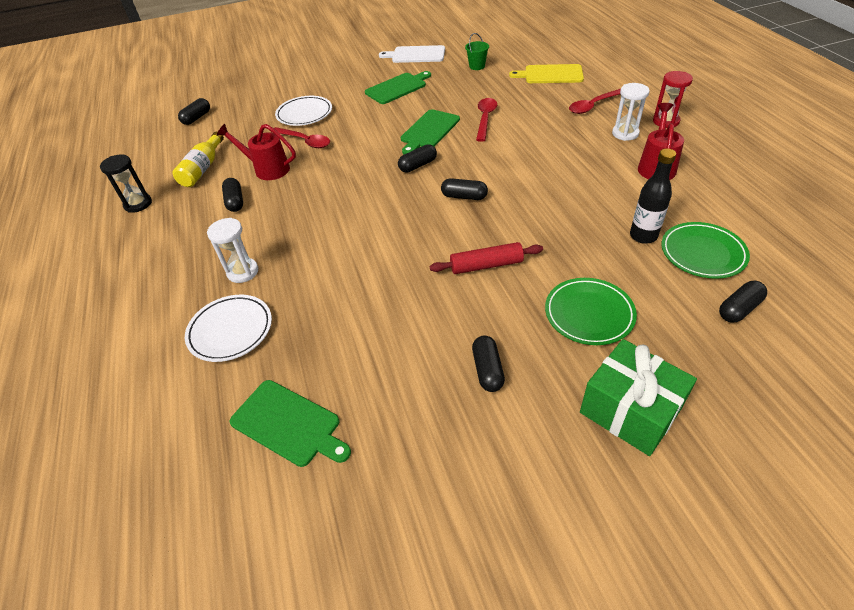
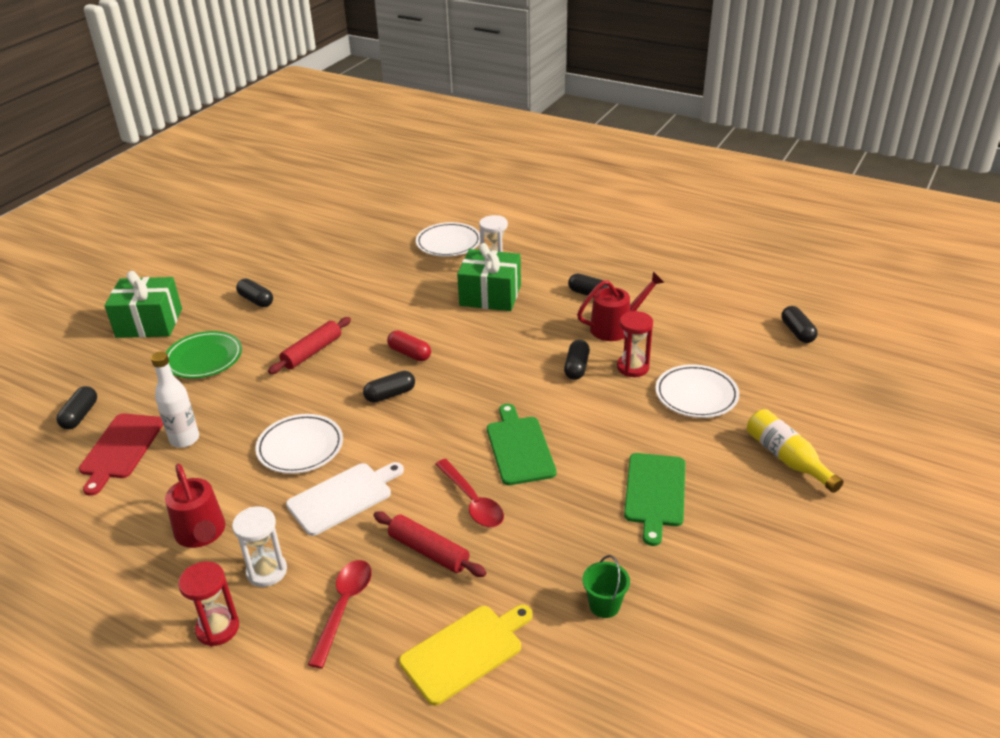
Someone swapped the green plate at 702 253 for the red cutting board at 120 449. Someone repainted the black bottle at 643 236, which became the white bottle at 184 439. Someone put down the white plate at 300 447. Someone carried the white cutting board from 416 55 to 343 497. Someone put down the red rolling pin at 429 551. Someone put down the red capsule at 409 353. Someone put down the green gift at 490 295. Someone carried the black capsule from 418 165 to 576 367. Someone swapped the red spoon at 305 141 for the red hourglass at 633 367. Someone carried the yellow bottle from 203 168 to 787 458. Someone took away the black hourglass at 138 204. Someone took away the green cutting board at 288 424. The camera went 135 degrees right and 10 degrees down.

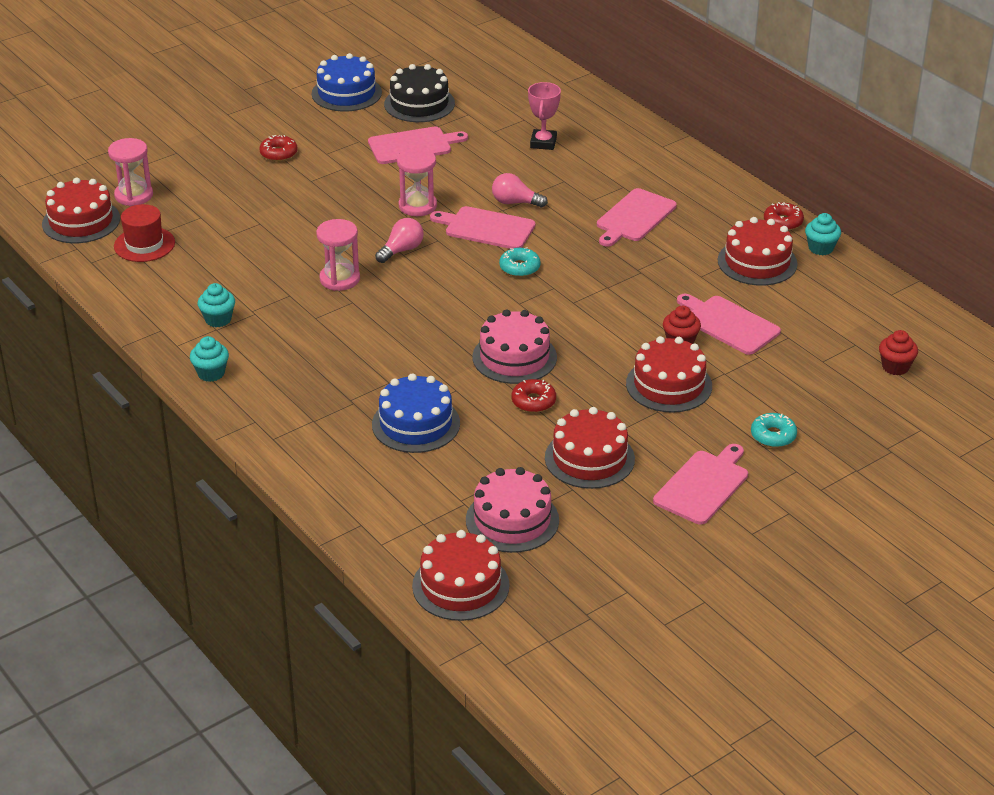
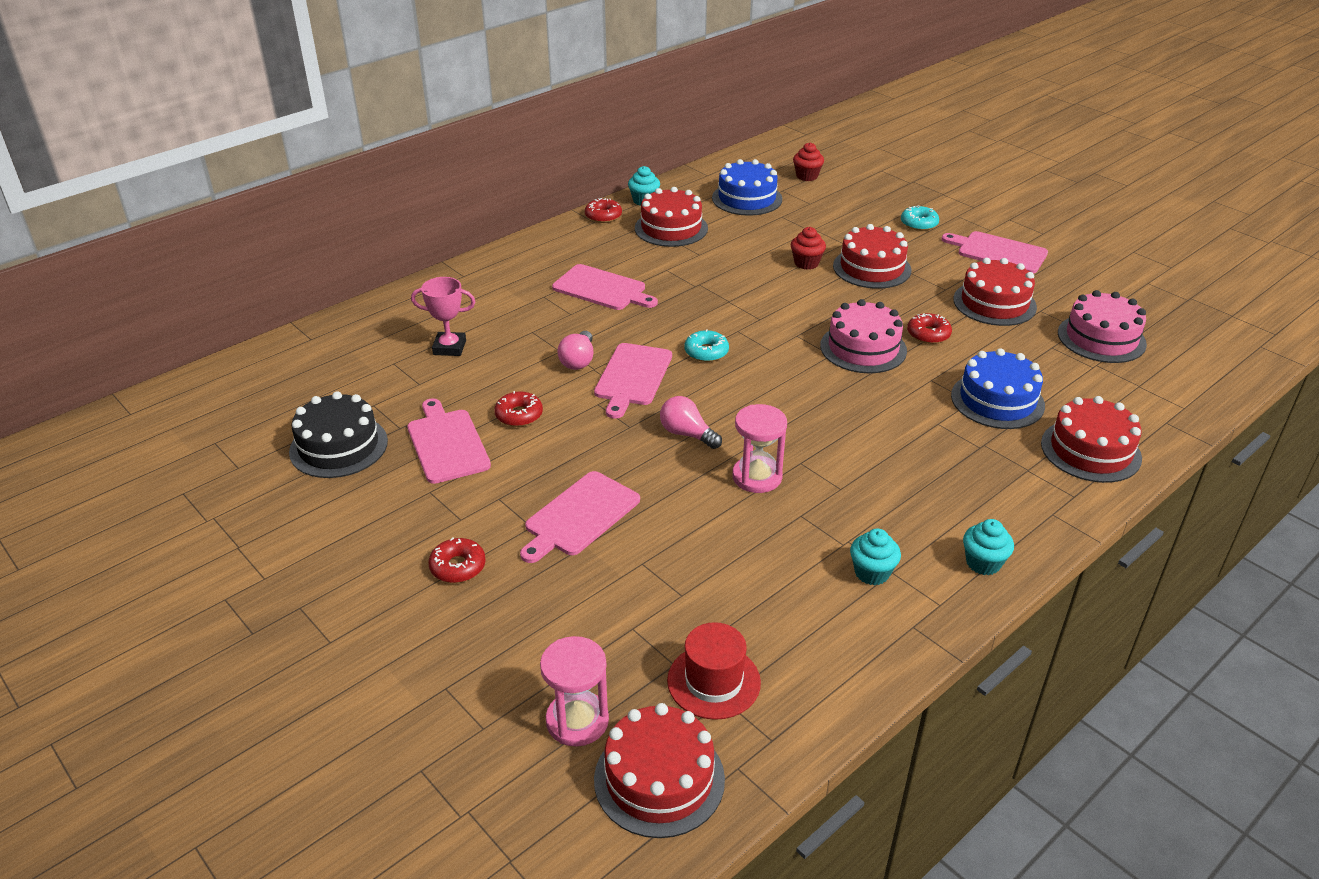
Someone put down the red donut at 519 415. Someone carried the pink cutting board from 728 324 to 579 516. Someone carried the blue cake from 346 93 to 747 198. Someone carried the red cake from 460 586 to 1090 450. Someone took away the pink hourglass at 417 206. The camera went 95 degrees left and 0 degrees up.

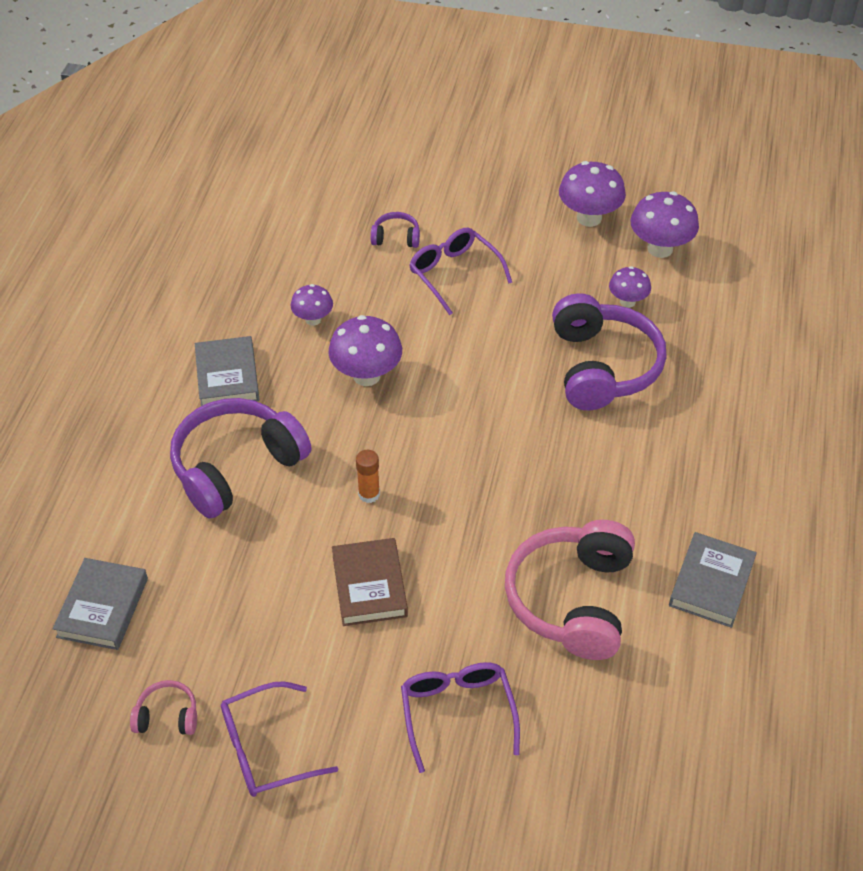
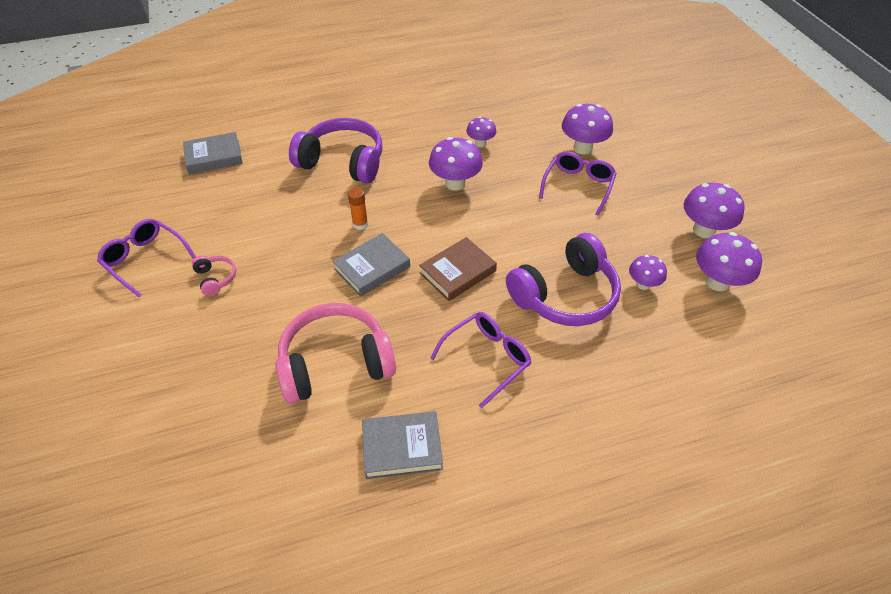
Someone carried the pink headphones from 167 716 to 216 278. Someone carried the grey book from 227 376 to 372 268. Someone carried the brown book from 369 586 to 457 272. Someone carried the purple glasses from 457 713 to 486 359. Someone swapped the purple headphones at 396 237 for the purple mushroom at 582 148. The camera went 60 degrees right and 0 degrees up.

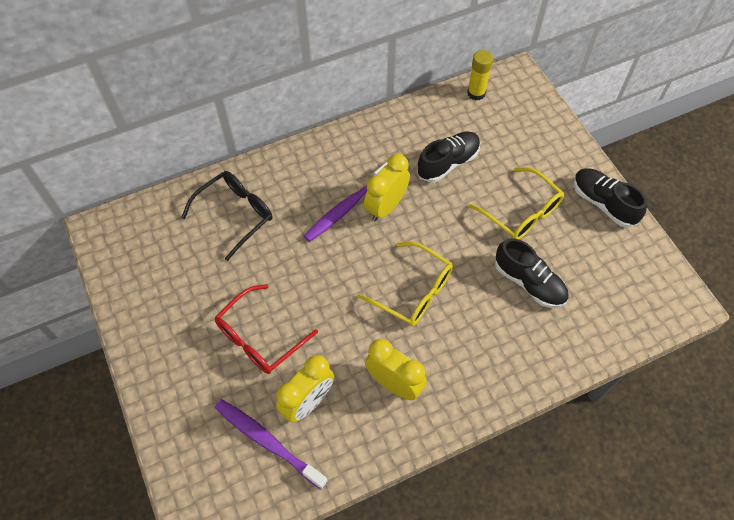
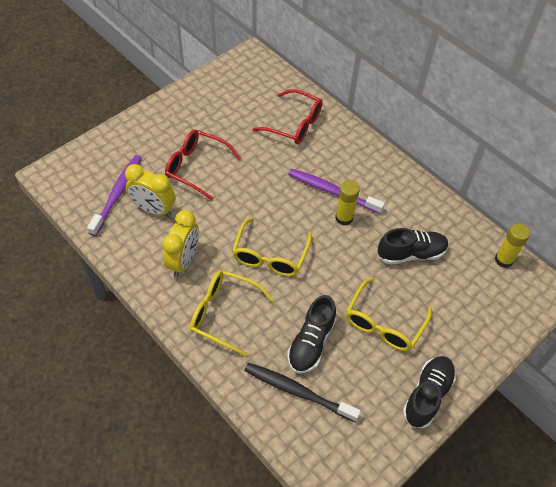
Someone put down the yellow glasses at 223 313. Someone put down the black toothbrush at 297 391. Someone repainted the black glasses at 236 214, which became the red glasses at 295 124. Someone swapped the yellow clock at 386 207 for the yellow glue stick at 344 218. Someone rotated the black shoe at 448 163 by 45 degrees counterclockwise. The camera went 70 degrees right and 5 degrees down.

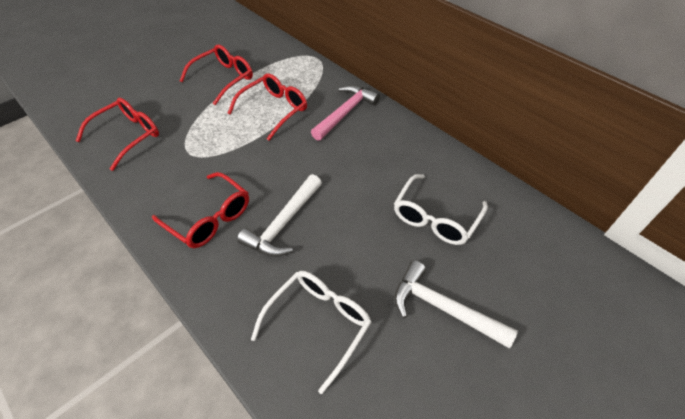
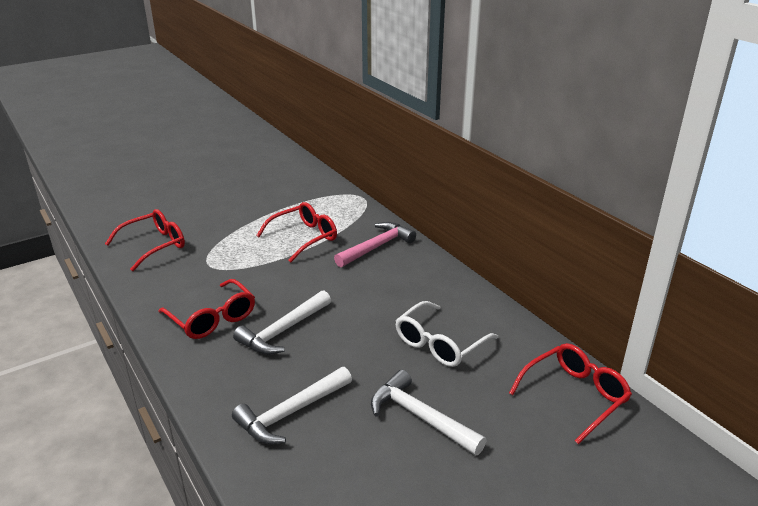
Someone swapped the white glasses at 318 324 for the white hammer at 291 413. Someone carried the red glasses from 223 79 to 574 396. The camera went 10 degrees right and 20 degrees down.

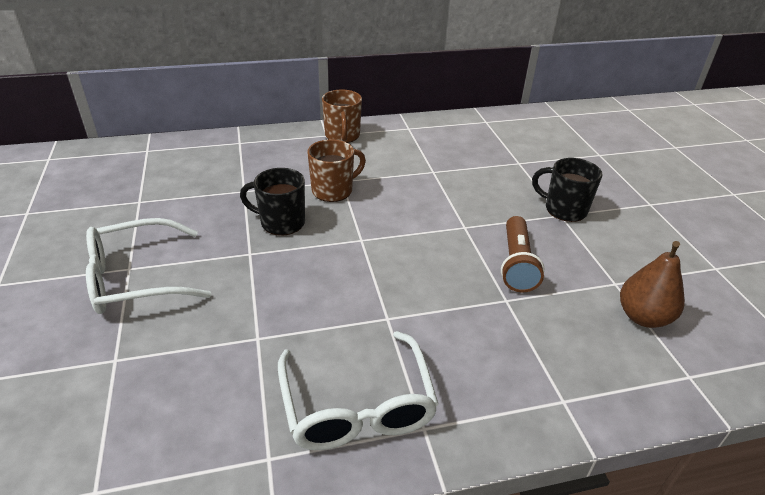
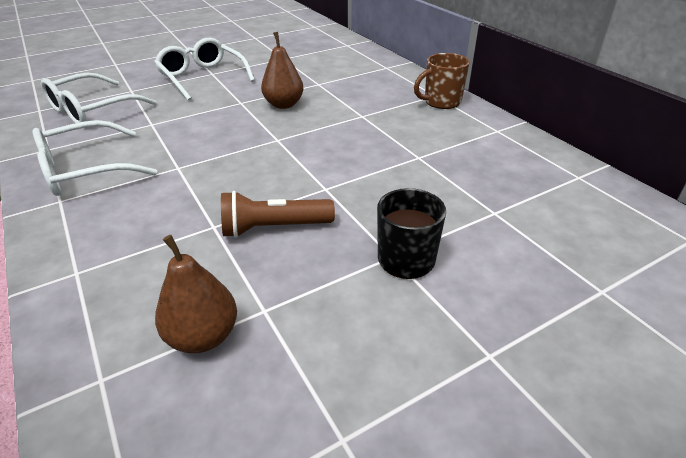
Someone put down the white glasses at 91 110. Someone swapped the black mug at 281 222 for the brown pear at 284 104. Someone took away the brown mug at 333 190. The camera went 75 degrees right and 0 degrees up.

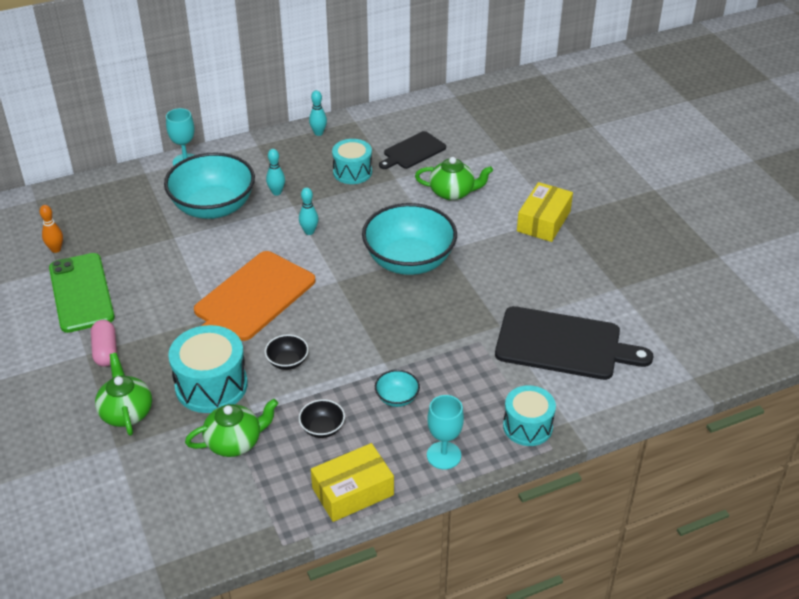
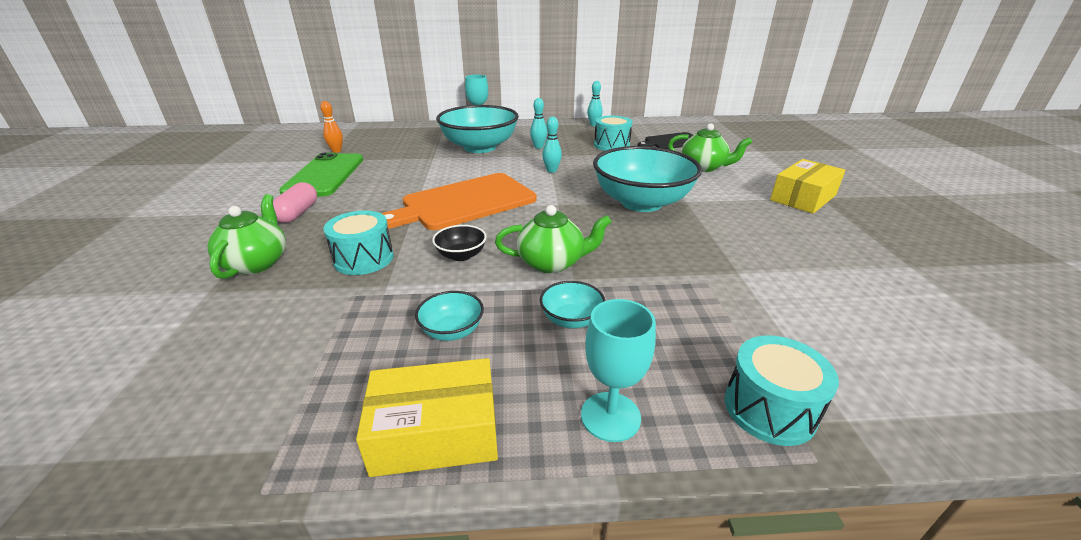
Someone scaled the turquoise drum at 211 385 by 0.67. Someone repainted the black bowl at 322 428, which became the turquoise bowl at 452 331. Someone carried the green teapot from 234 442 to 552 263. Someone took away the black cutting board at 564 344. The camera went 20 degrees right and 10 degrees down.

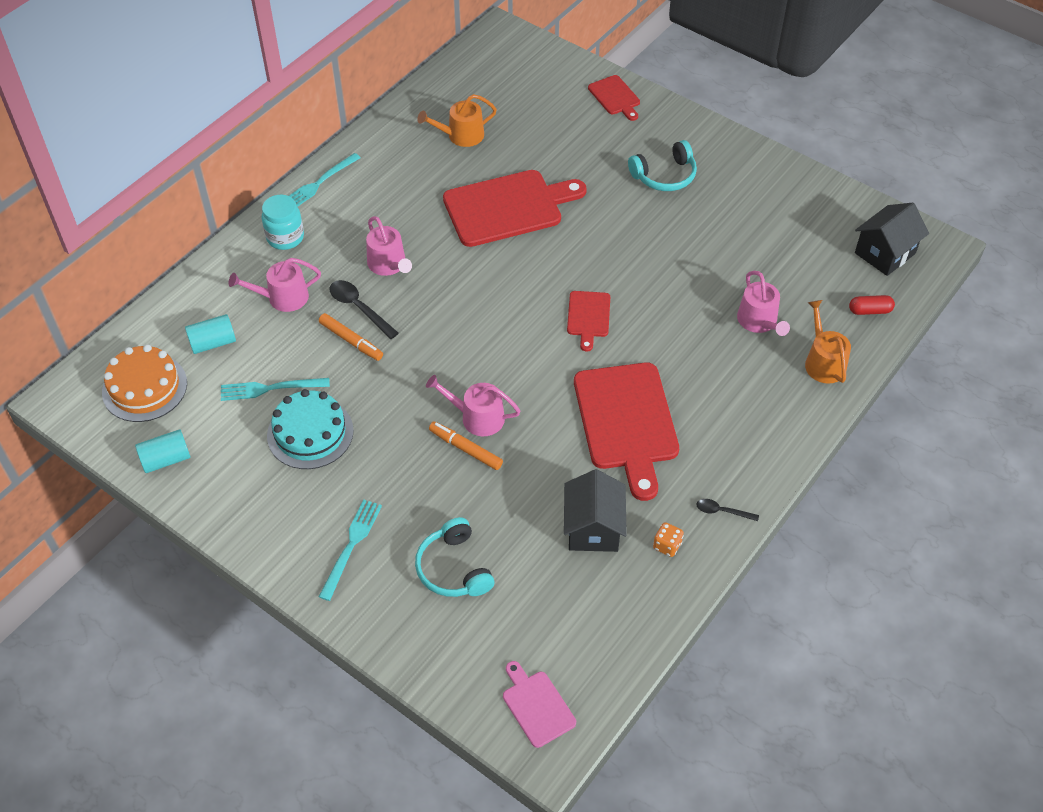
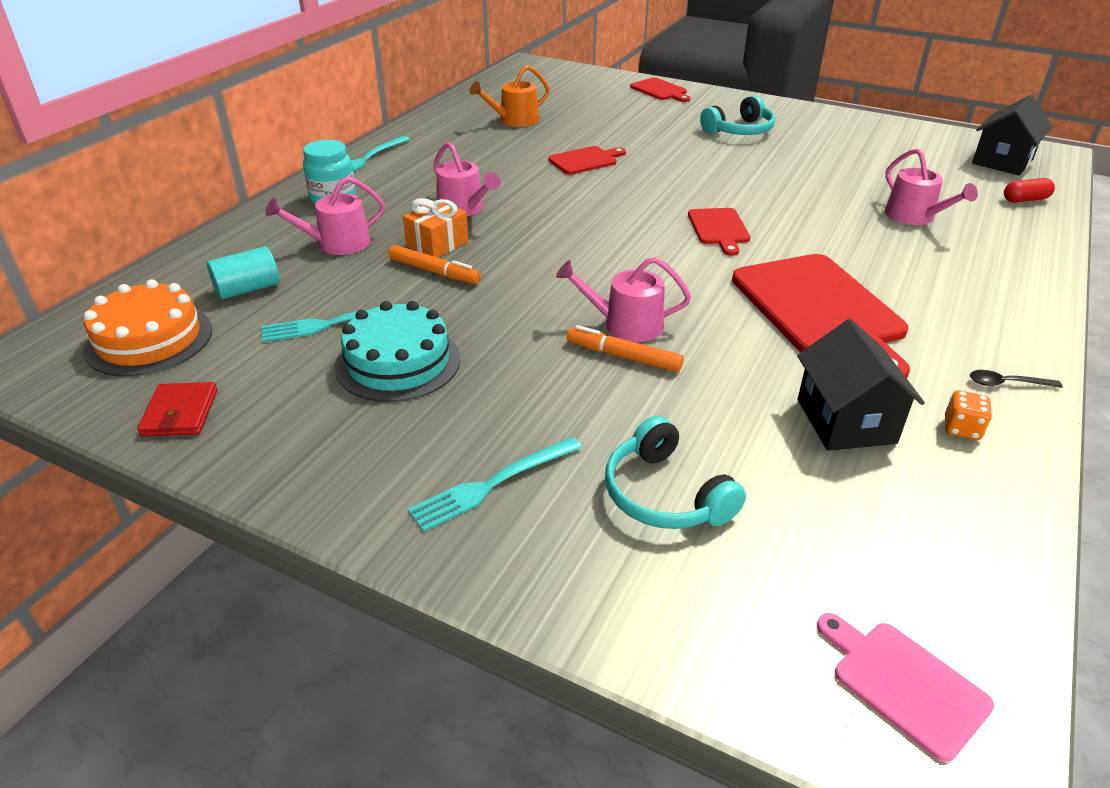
Someone swapped the turquoise cylinder at 166 459 for the red wallet at 180 413. Someone swapped the black spoon at 359 308 for the orange gift at 437 244. Someone rotated the turquoise fork at 351 545 by 135 degrees counterclockwise. Someone scaled the red cutting board at 508 207 by 0.50. Someone took away the orange watering can at 823 362. The camera went 10 degrees left and 15 degrees down.

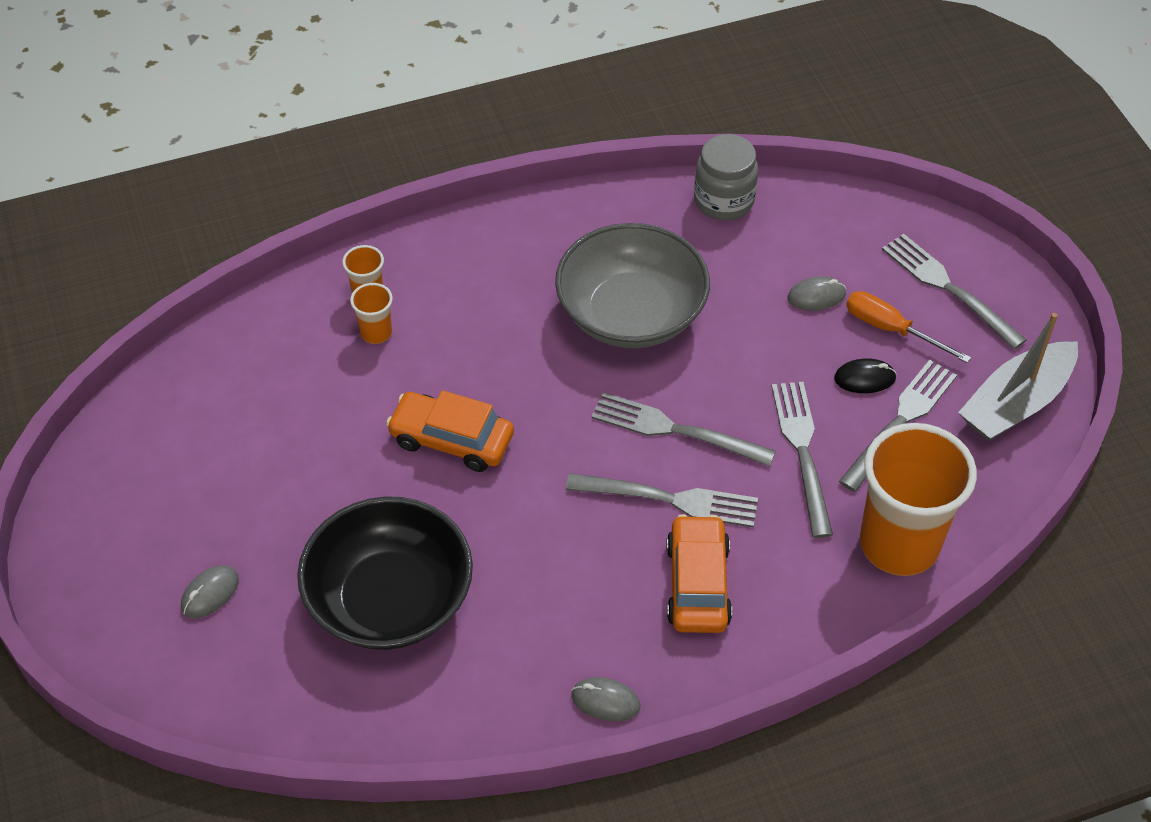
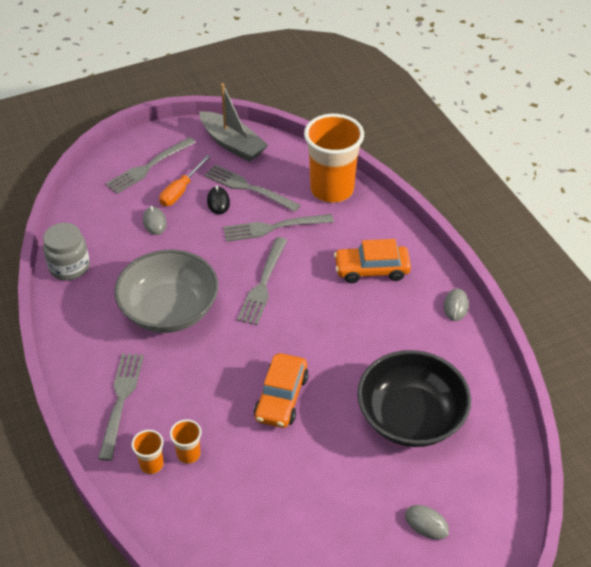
Someone carried the grey fork from 669 499 to 121 401. The camera went 95 degrees left and 5 degrees down.

